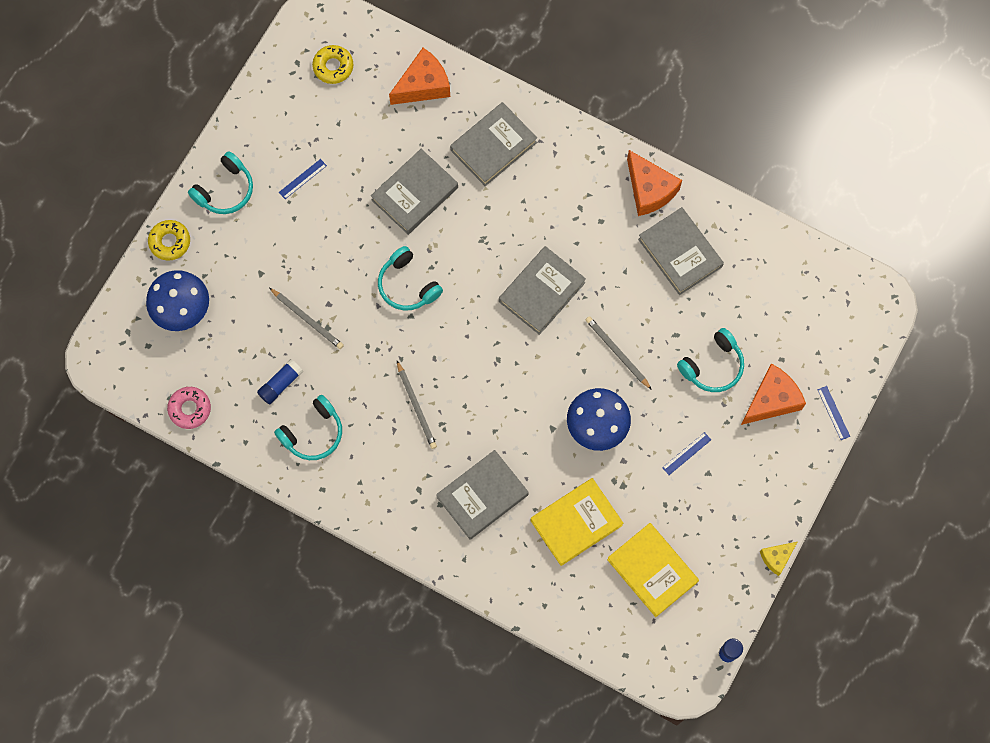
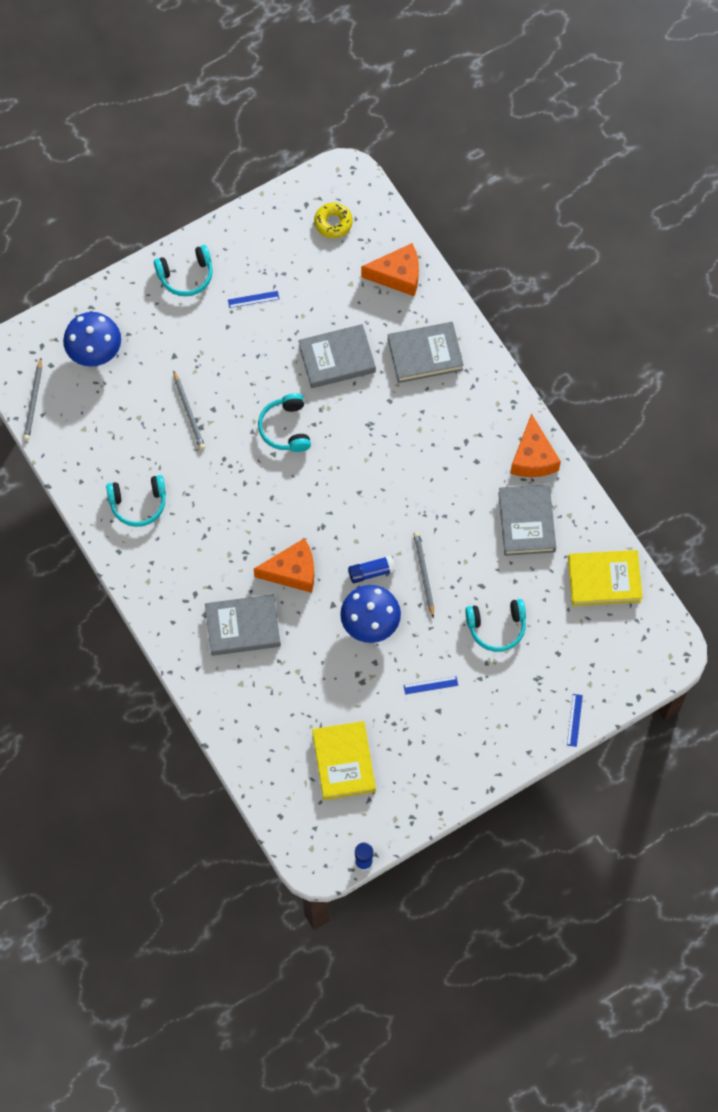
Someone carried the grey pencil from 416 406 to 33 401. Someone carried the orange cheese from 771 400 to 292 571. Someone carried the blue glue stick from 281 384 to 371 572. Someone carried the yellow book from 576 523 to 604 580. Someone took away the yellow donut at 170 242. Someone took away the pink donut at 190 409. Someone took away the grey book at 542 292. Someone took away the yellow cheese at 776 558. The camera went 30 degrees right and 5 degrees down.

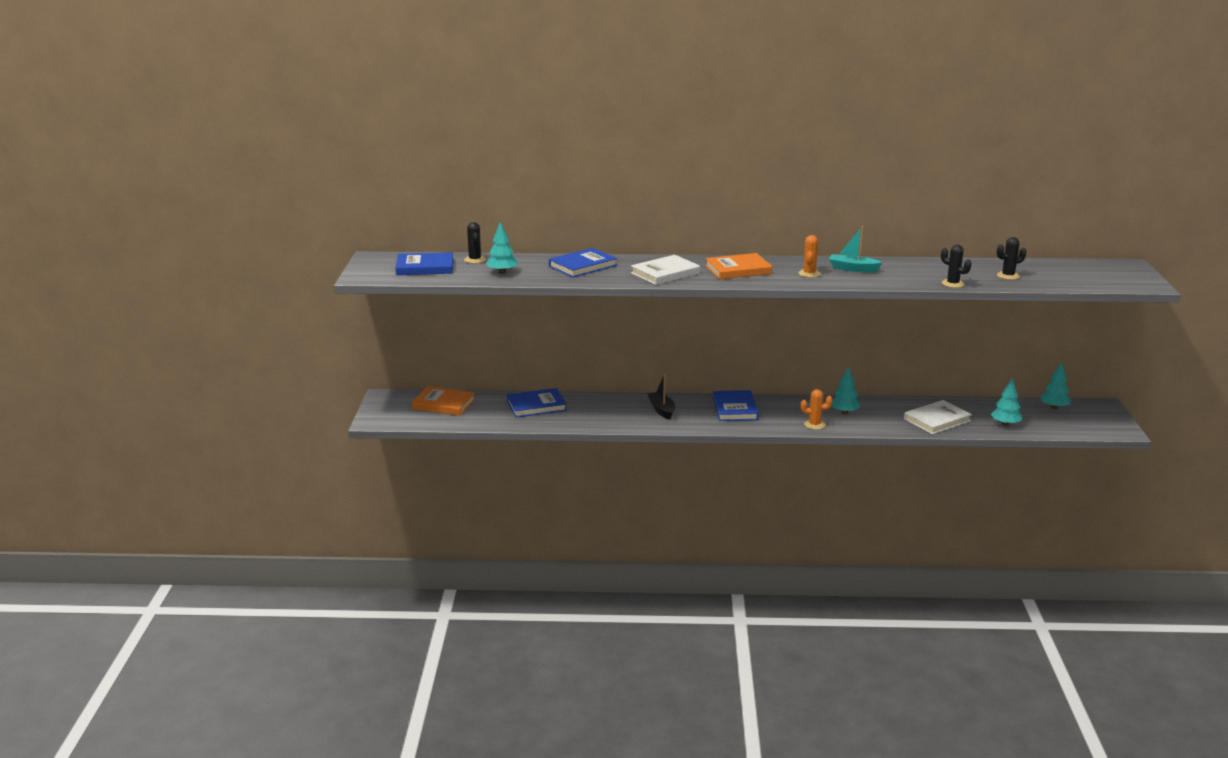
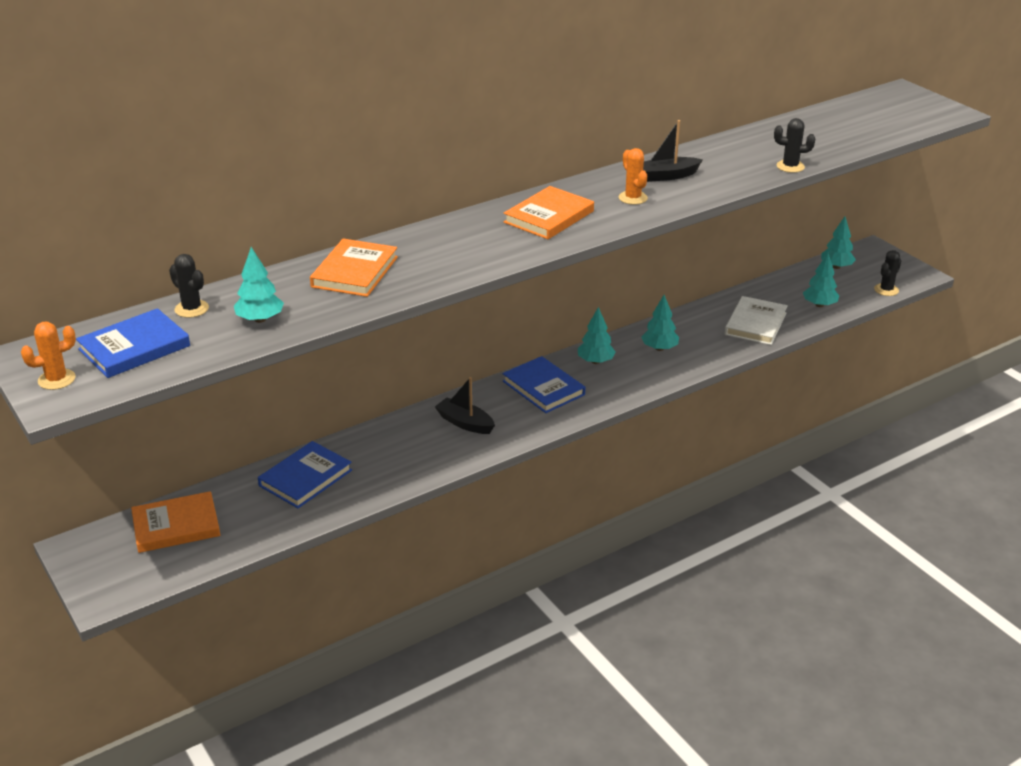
Someone carried the orange cactus from 814 425 to 56 379. Someone repainted the blue book at 582 266, which became the orange book at 354 272. Someone put down the turquoise tree at 595 361. Someone repainted the turquoise boat at 853 269, which became the black boat at 667 176. Someone carried the black cactus from 1008 276 to 886 290. Someone took away the white book at 665 273. The camera went 35 degrees left and 10 degrees up.

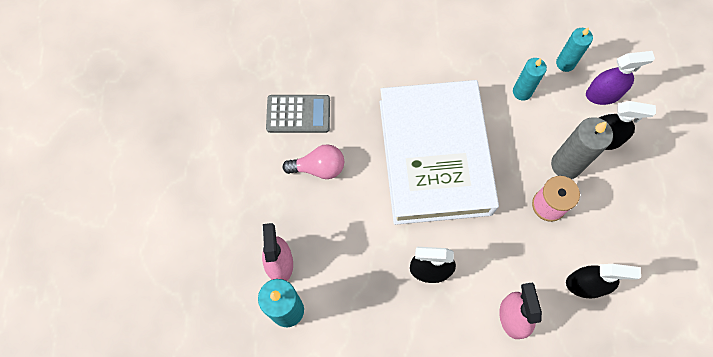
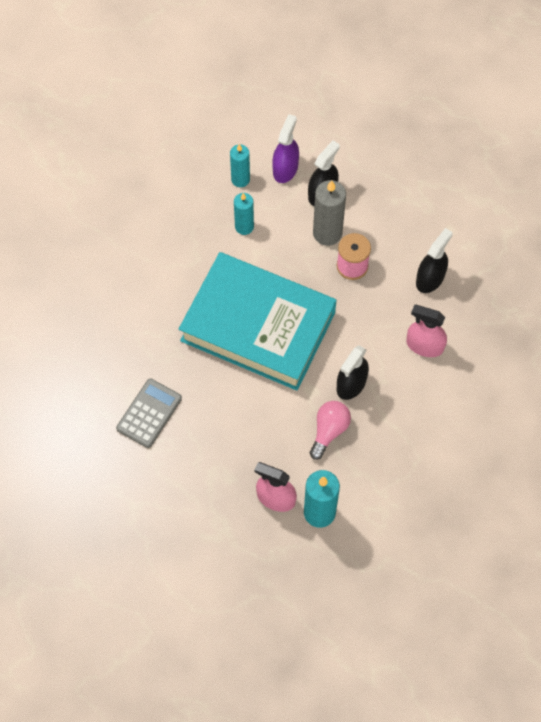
Someone repainted the white book at 434 156, which became the turquoise book at 258 326. Someone carried the pink light bulb from 319 167 to 329 431. The camera went 60 degrees left and 5 degrees down.

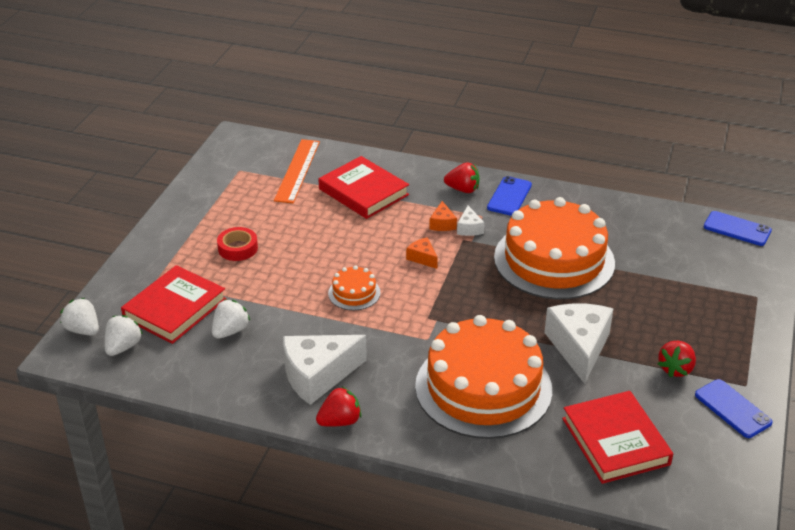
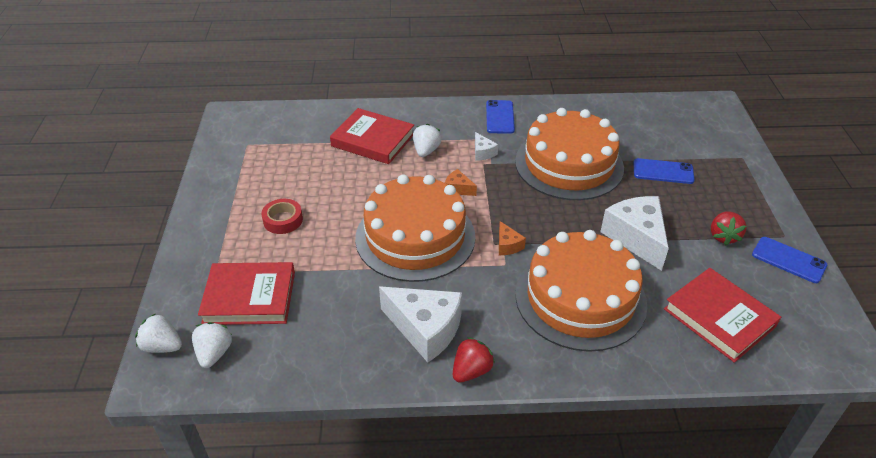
Someone rotated the red book at 175 309 by 75 degrees clockwise. Someone scaled the orange cake at 354 293 by 2.38. Someone rotated the white cheese at 318 376 by 105 degrees counterclockwise. Someone carried the white strawberry from 230 331 to 426 151. Someone carried the orange cheese from 442 224 to 507 245. Someone carried the blue phone from 737 229 to 663 171. Someone took away the orange ruler at 297 170. Someone took away the red strawberry at 463 189. The camera went 20 degrees left and 5 degrees up.

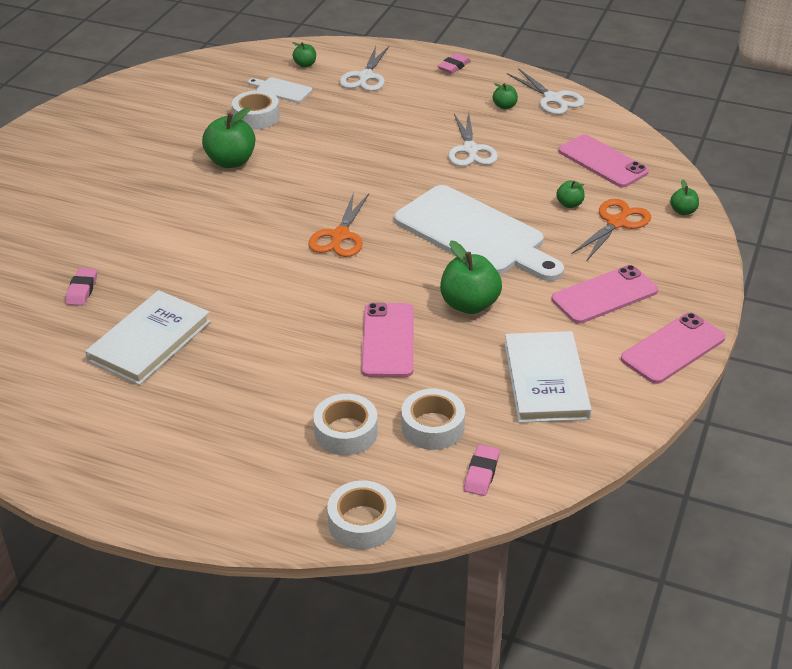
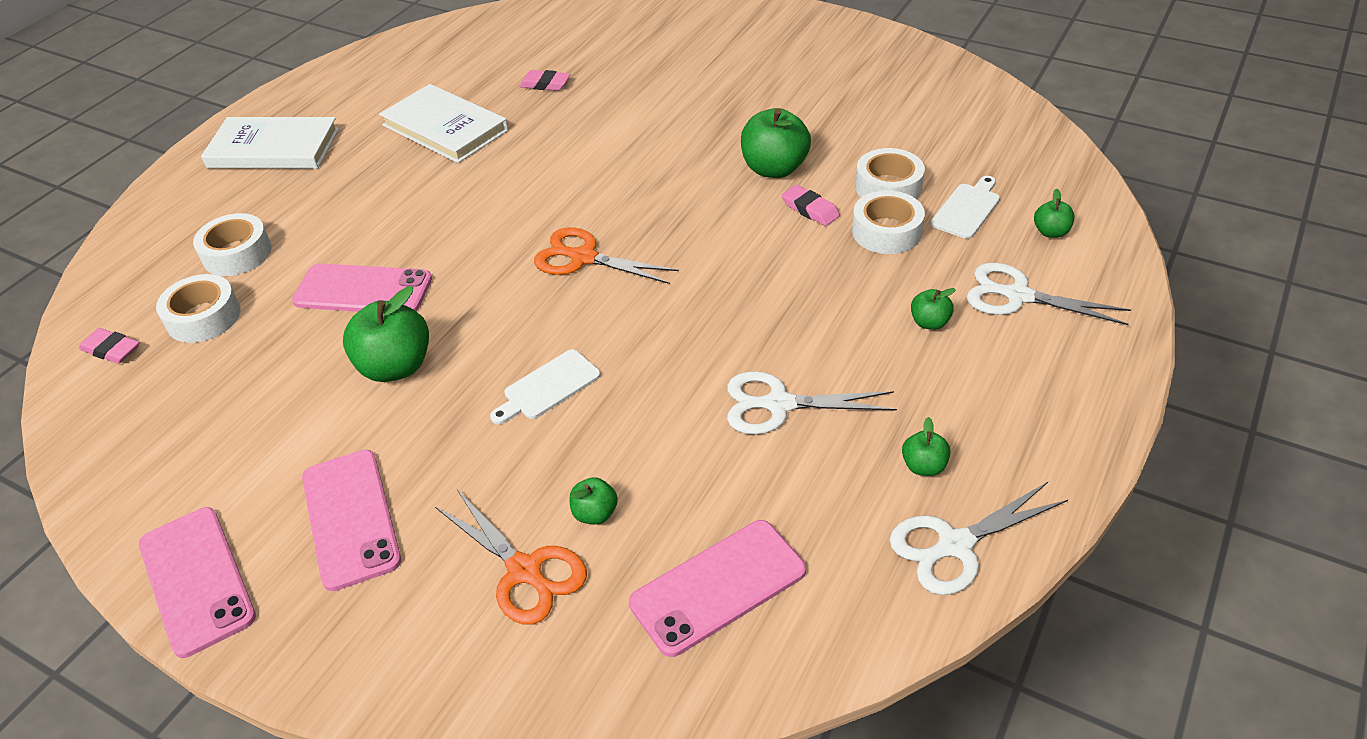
Someone carried the white book from 545 381 to 273 148. Someone scaled the white cutting board at 475 234 by 0.43. Someone carried the pink eraser from 454 66 to 810 209. Someone carried the white tape from 362 522 to 886 231. Someone carried the green apple from 683 211 to 929 322. The camera went 100 degrees right and 5 degrees up.

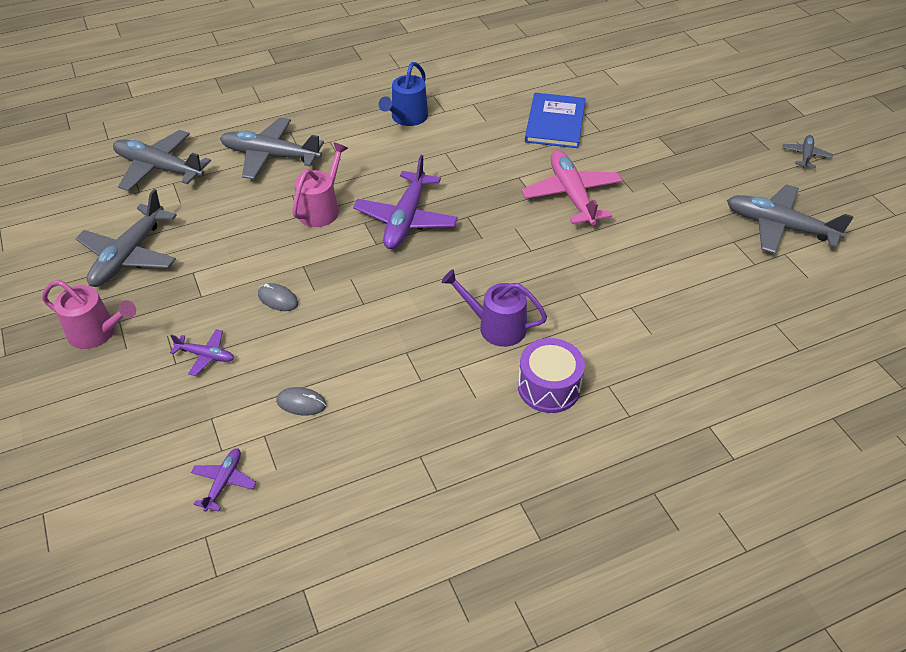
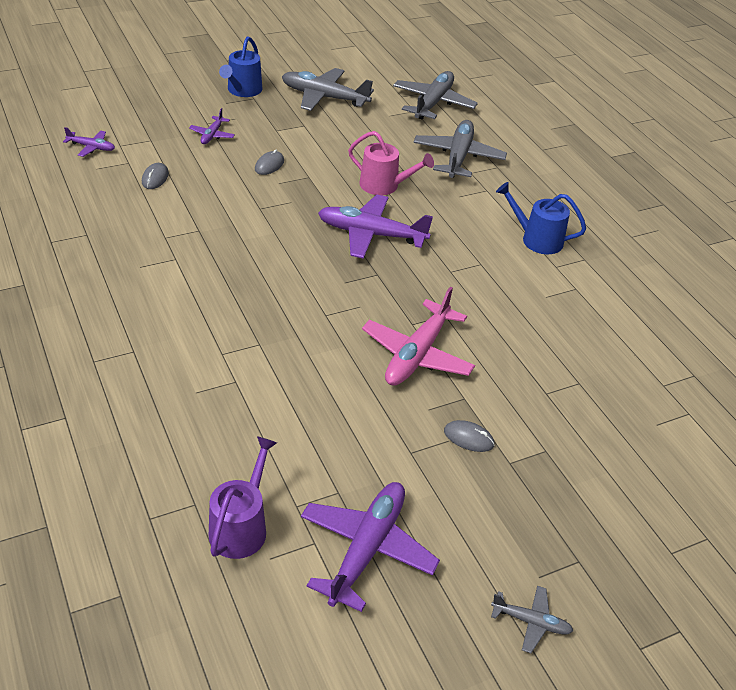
Someone carried the purple watering can from 496 326 to 241 527. Someone repainted the pink watering can at 97 332, which became the blue watering can at 243 90. Someone repainted the grey plane at 779 226, which became the purple plane at 366 549. Someone rotated the pink plane at 571 195 by 135 degrees clockwise. Someone put down the grey mouse at 468 438. Someone took away the purple drum at 549 387. Someone took away the blue book at 555 122. The camera went 85 degrees right and 5 degrees down.

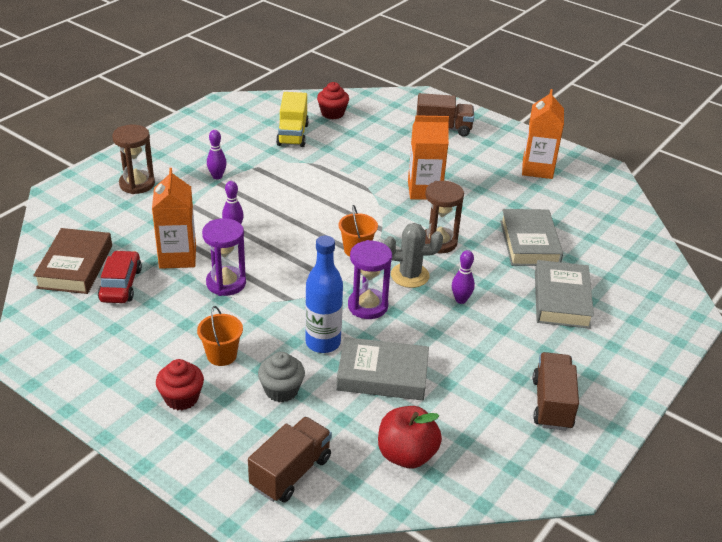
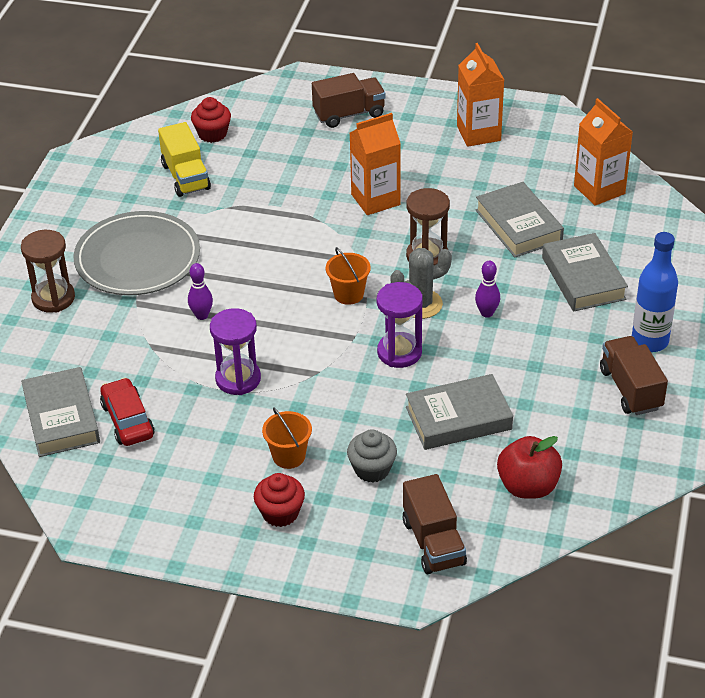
Someone repainted the brown book at 75 266, which became the grey book at 61 418. Someone swapped the purple bowling pin at 217 176 for the grey plate at 137 258. Someone rotated the brown truck at 291 472 by 150 degrees clockwise. Someone carried the orange carton from 177 257 to 599 190. Someone carried the blue bottle from 323 343 to 649 341. The camera went 20 degrees left and 5 degrees up.

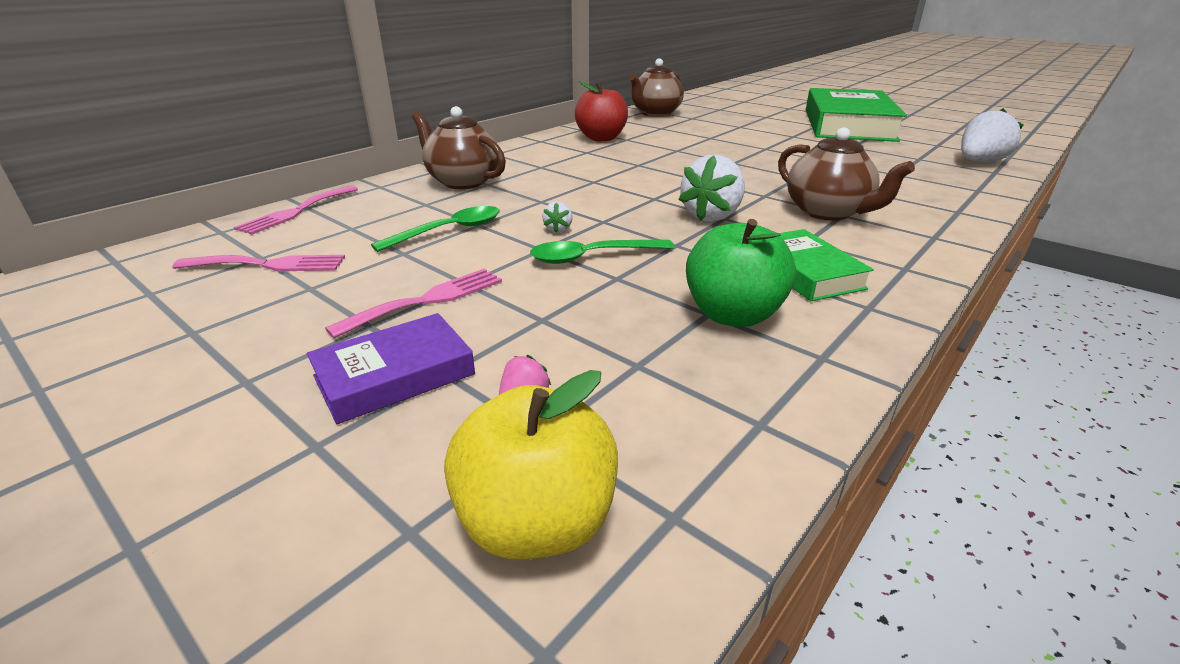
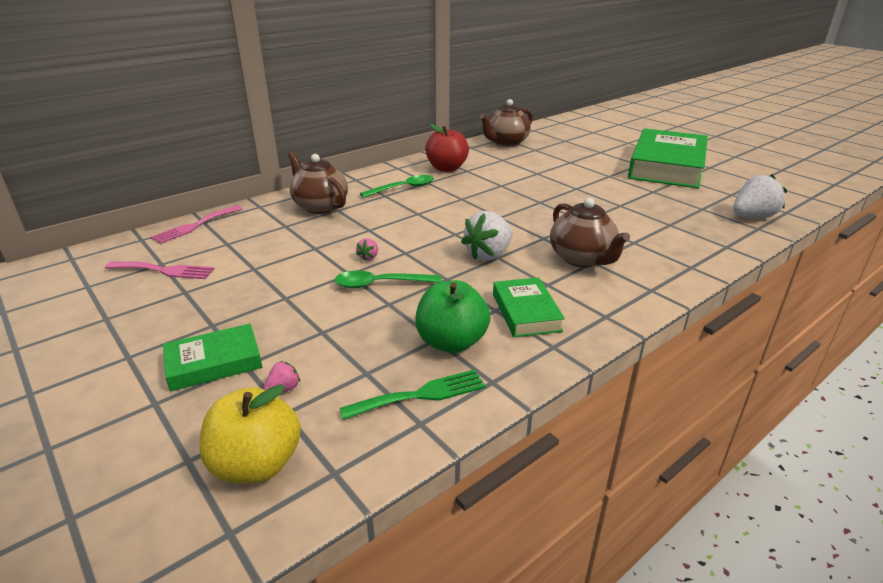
Someone repainted the purple book at 395 375, which became the green book at 214 363. Someone put down the green fork at 421 395. Someone repainted the white strawberry at 558 229, which became the pink strawberry at 368 257. Someone carried the green spoon from 449 231 to 403 188. Someone took away the pink fork at 427 300. The camera went 10 degrees right and 0 degrees up.

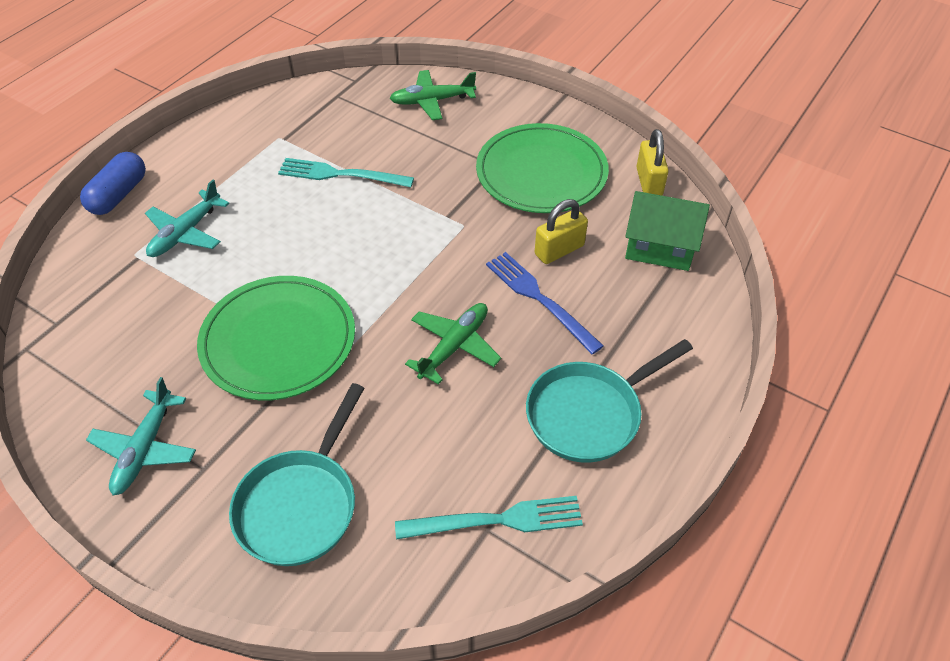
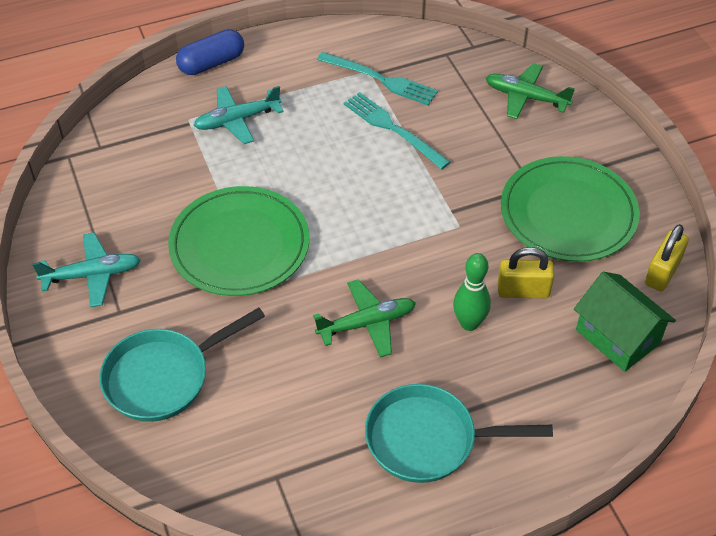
Someone rotated the turquoise plane at 145 449 by 150 degrees counterclockwise. Someone carried the turquoise fork from 497 520 to 381 79. Someone swapped the blue fork at 539 299 for the green bowling pin at 469 323. The camera went 35 degrees right and 0 degrees up.

